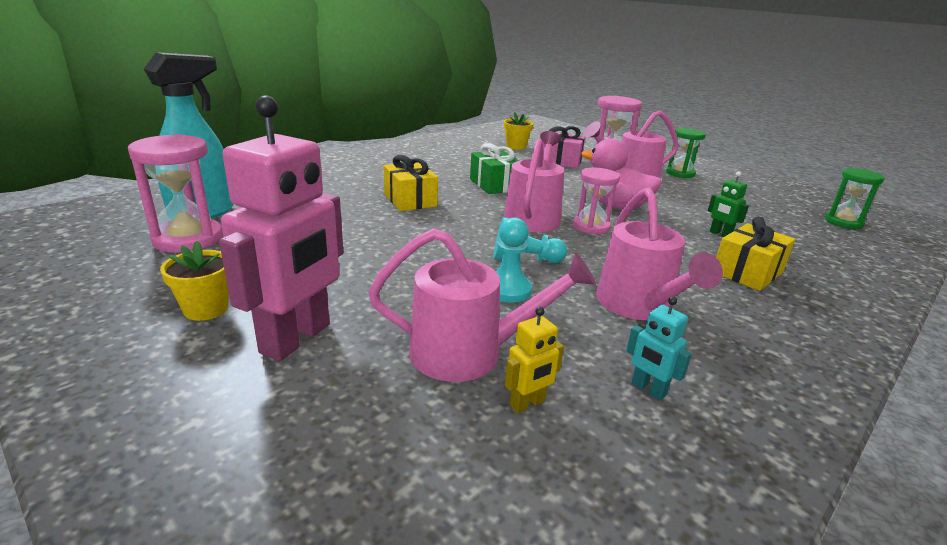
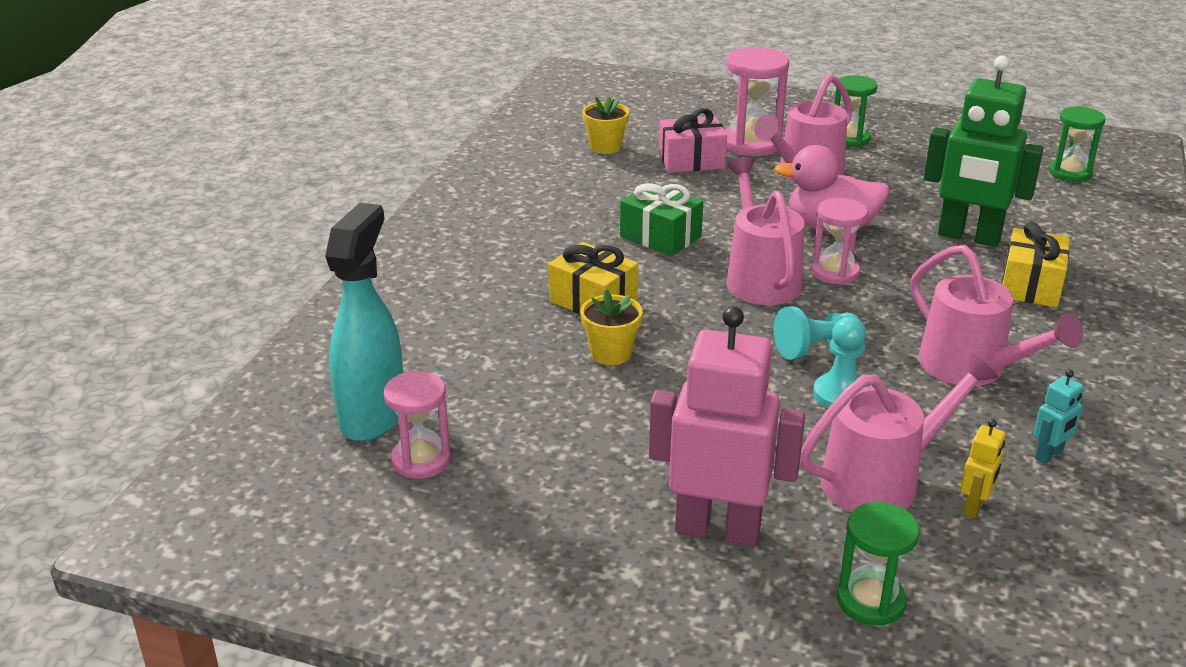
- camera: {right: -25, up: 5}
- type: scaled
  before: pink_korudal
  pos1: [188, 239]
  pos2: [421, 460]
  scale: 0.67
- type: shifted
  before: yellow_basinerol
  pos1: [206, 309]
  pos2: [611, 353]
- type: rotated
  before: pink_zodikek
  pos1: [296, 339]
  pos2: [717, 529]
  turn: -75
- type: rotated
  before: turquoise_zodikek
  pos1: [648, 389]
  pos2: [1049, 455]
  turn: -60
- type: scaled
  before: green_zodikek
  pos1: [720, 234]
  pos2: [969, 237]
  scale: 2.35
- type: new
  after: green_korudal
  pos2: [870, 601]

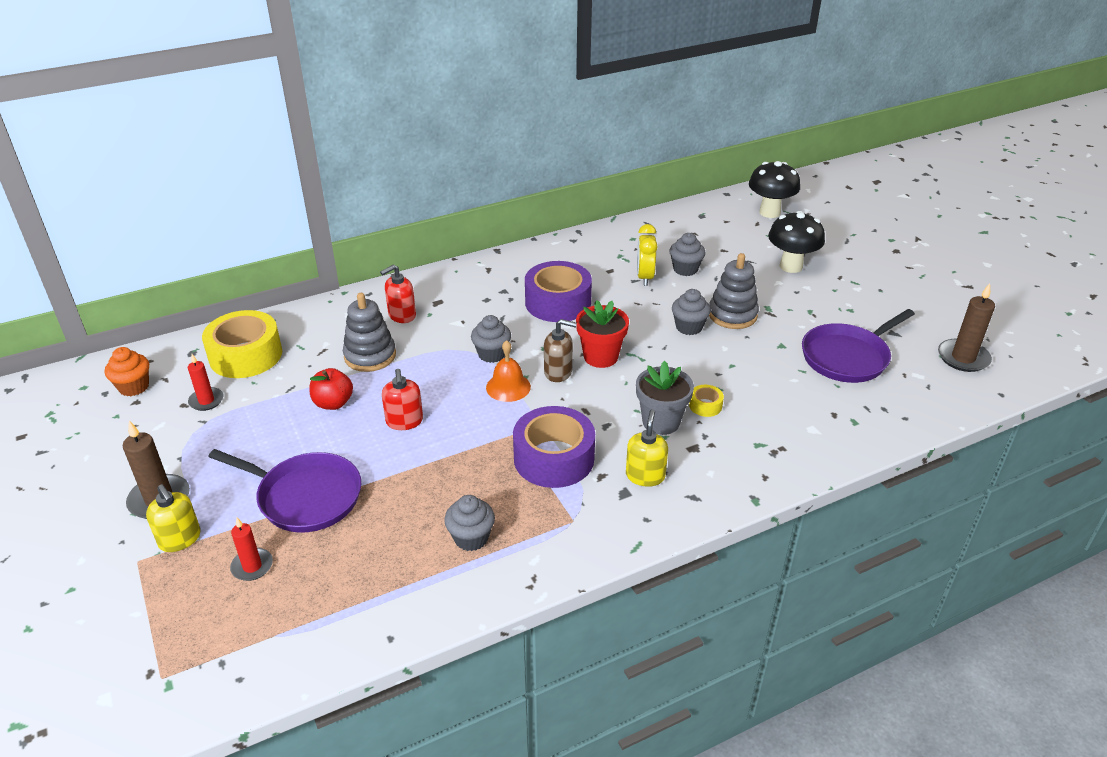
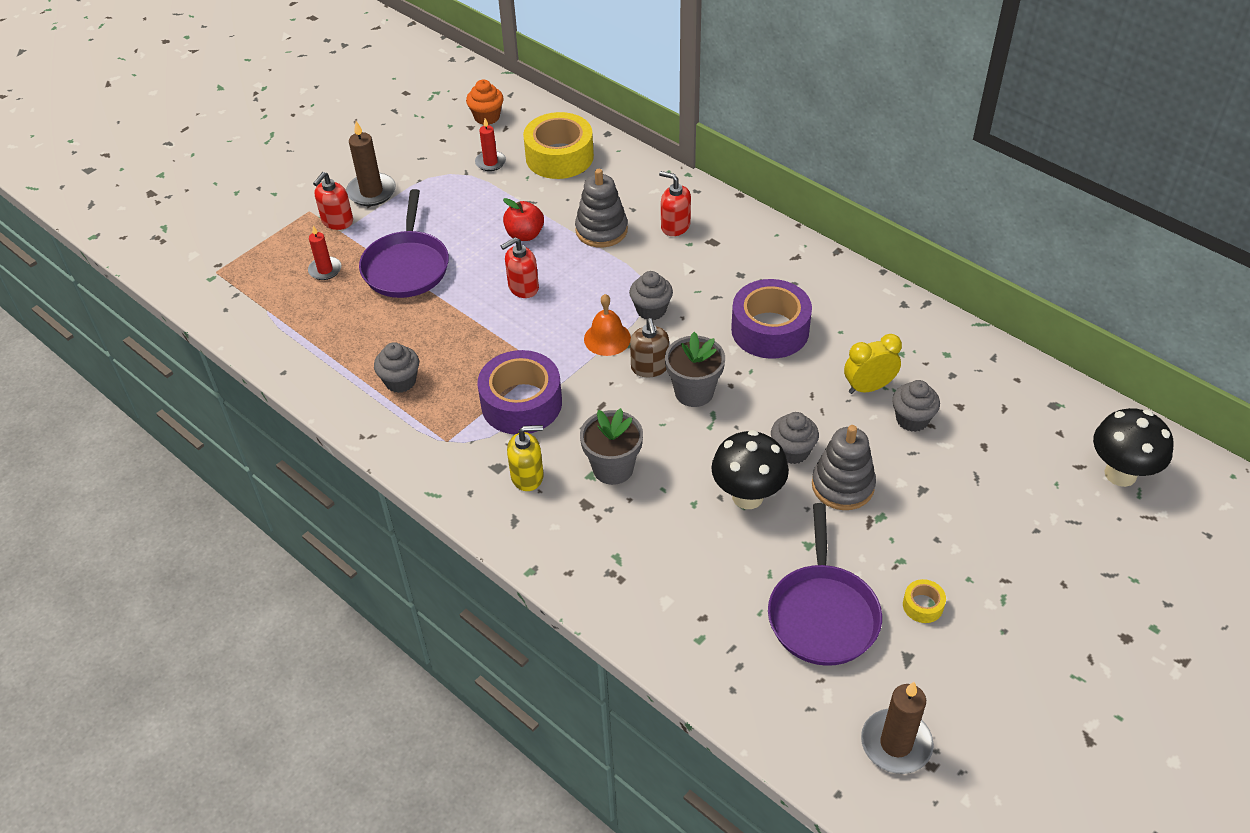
- camera: {right: 70, up: 10}
- type: repainted
  before: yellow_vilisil
  after: red_vilisil
  pos1: [180, 539]
  pos2: [337, 221]
- type: repainted
  before: red_basinerol
  after: grey_basinerol
  pos1: [601, 357]
  pos2: [694, 392]
- type: shifted
  before: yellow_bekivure
  pos1: [705, 405]
  pos2: [923, 605]
- type: shifted
  before: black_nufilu
  pos1: [791, 266]
  pos2: [747, 496]
- type: rotated
  before: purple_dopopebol
  pos1: [847, 357]
  pos2: [822, 614]
  turn: -120

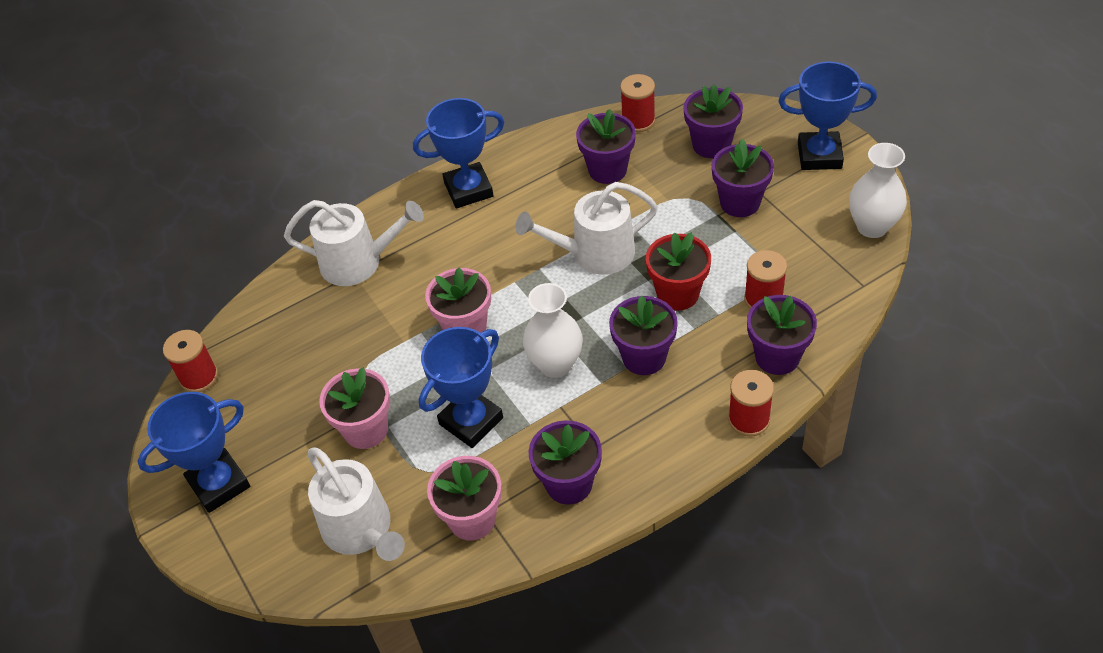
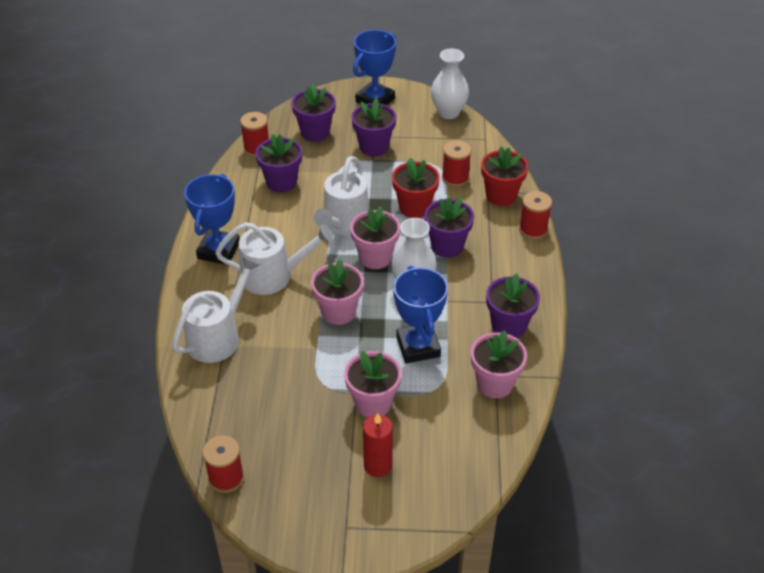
- camera: {right: -60, up: -5}
- type: gone
  before: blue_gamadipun
  pos1: [219, 484]
- type: shifted
  before: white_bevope
  pos1: [361, 530]
  pos2: [273, 276]
- type: repainted
  before: purple_basinerol
  after: red_basinerol
  pos1: [777, 357]
  pos2: [501, 195]
- type: new
  after: pink_basinerol
  pos2: [375, 257]
- type: new
  after: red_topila
  pos2: [378, 465]

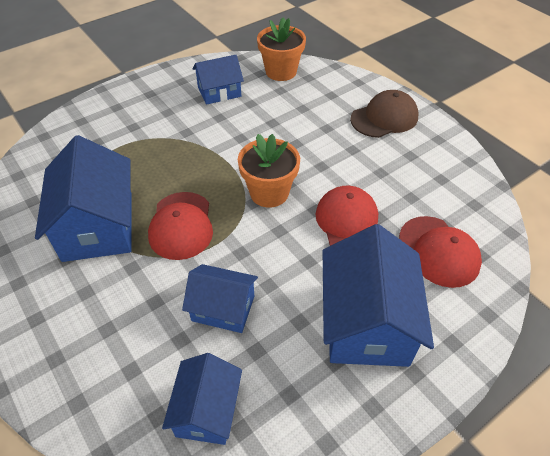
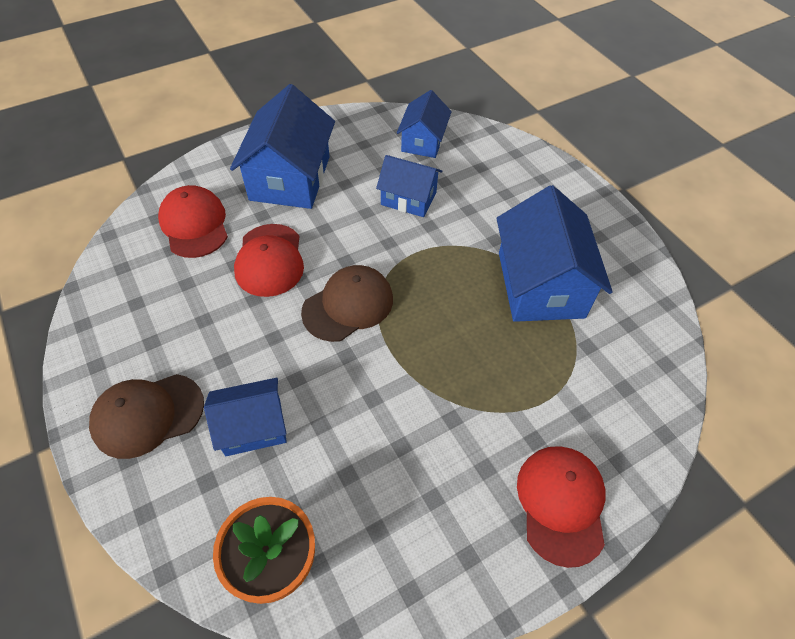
- camera: {right: -175, up: 5}
- type: shifted
  before: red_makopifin
  pos1: [181, 225]
  pos2: [561, 504]
- type: shifted
  before: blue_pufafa
  pos1: [219, 92]
  pos2: [253, 427]
- type: swapped
  before: orange_basinerol
  after: brown_makopifin
  pos1: [269, 193]
  pos2: [348, 305]

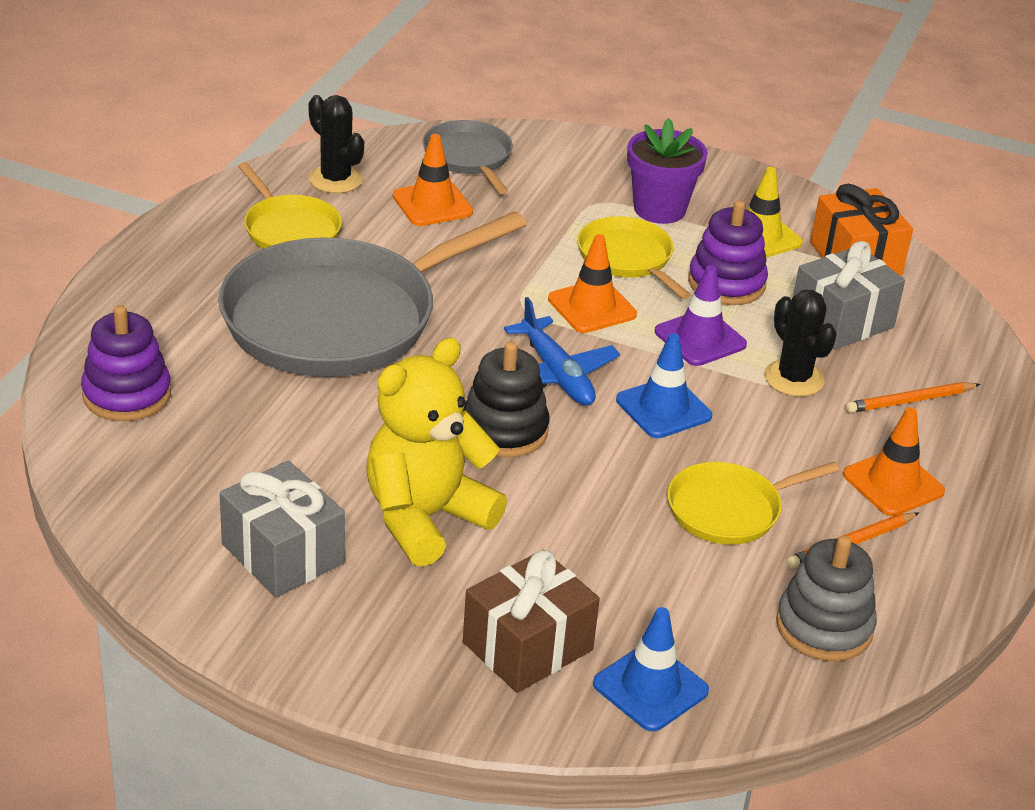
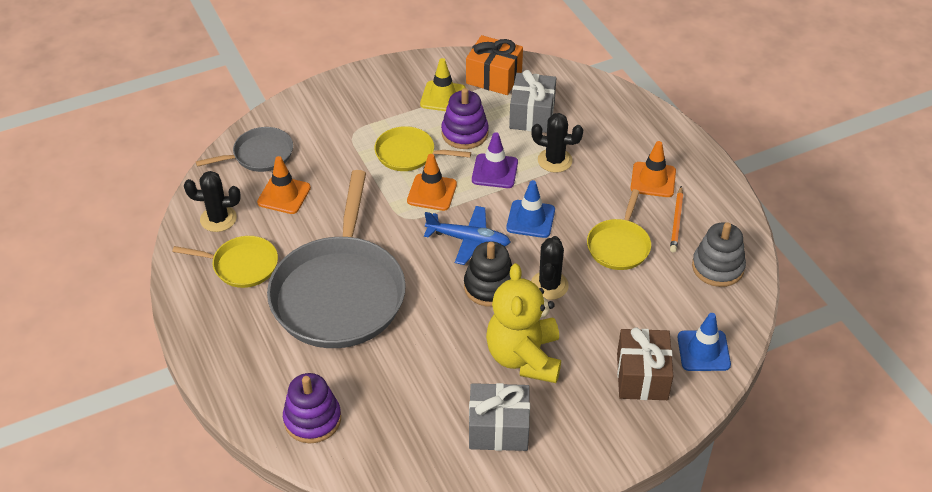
- camera: {right: -45, up: 10}
- type: rotated
  before: grey_dopopebol
  pos1: [469, 157]
  pos2: [260, 154]
  turn: 135
- type: gone
  before: purple_basinerol
  pos1: [659, 209]
- type: gone
  before: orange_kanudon
  pos1: [909, 401]
- type: new
  after: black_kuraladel
  pos2: [549, 285]

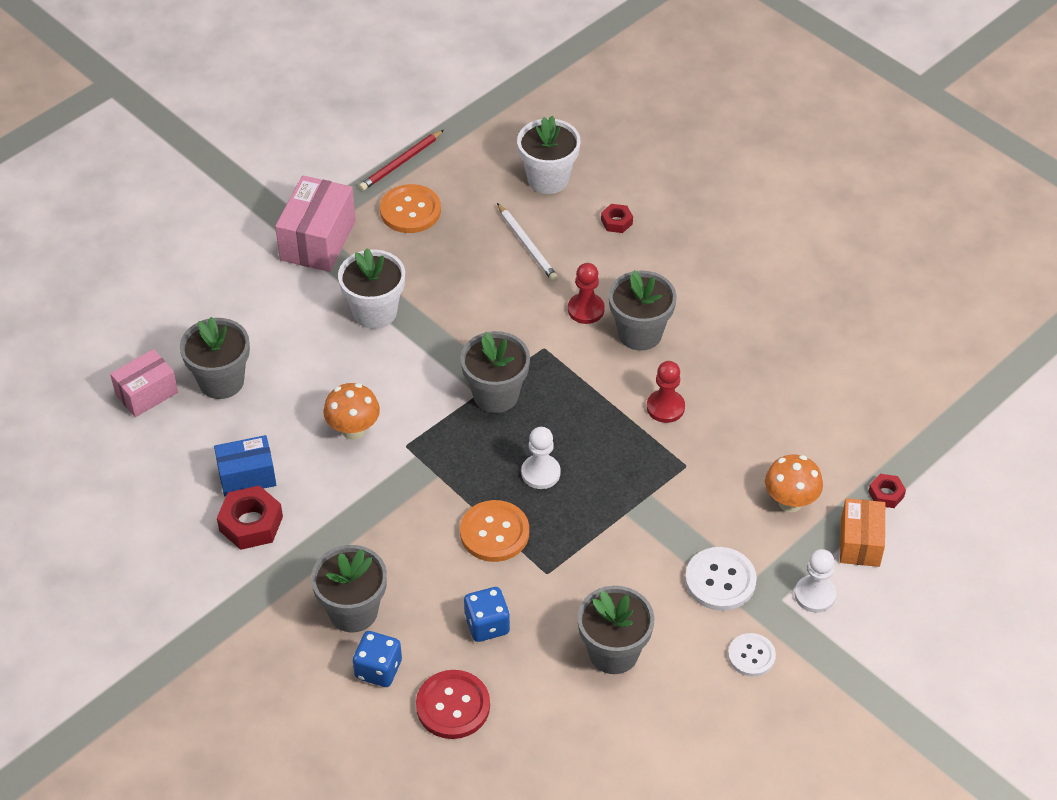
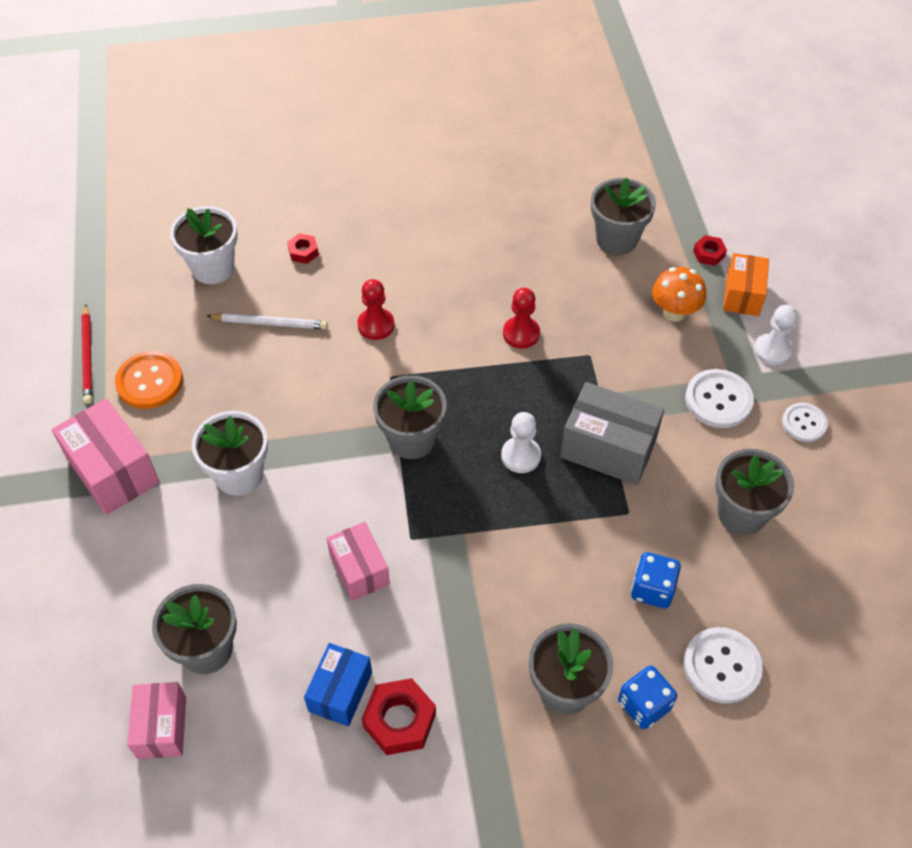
- camera: {right: -55, up: 5}
- type: swapped
  before: orange_nufilu
  after: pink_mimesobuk
  pos1: [353, 430]
  pos2: [359, 569]
- type: repainted
  before: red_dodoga
  after: white_dodoga
  pos1: [453, 706]
  pos2: [721, 666]
- type: gone
  before: orange_dodoga
  pos1: [494, 532]
- type: shifted
  before: grey_basinerol
  pos1: [640, 333]
  pos2: [616, 239]
- type: rotated
  before: orange_mimesobuk
  pos1: [860, 542]
  pos2: [742, 295]
  turn: 60
- type: new
  after: grey_mimesobuk
  pos2: [608, 448]

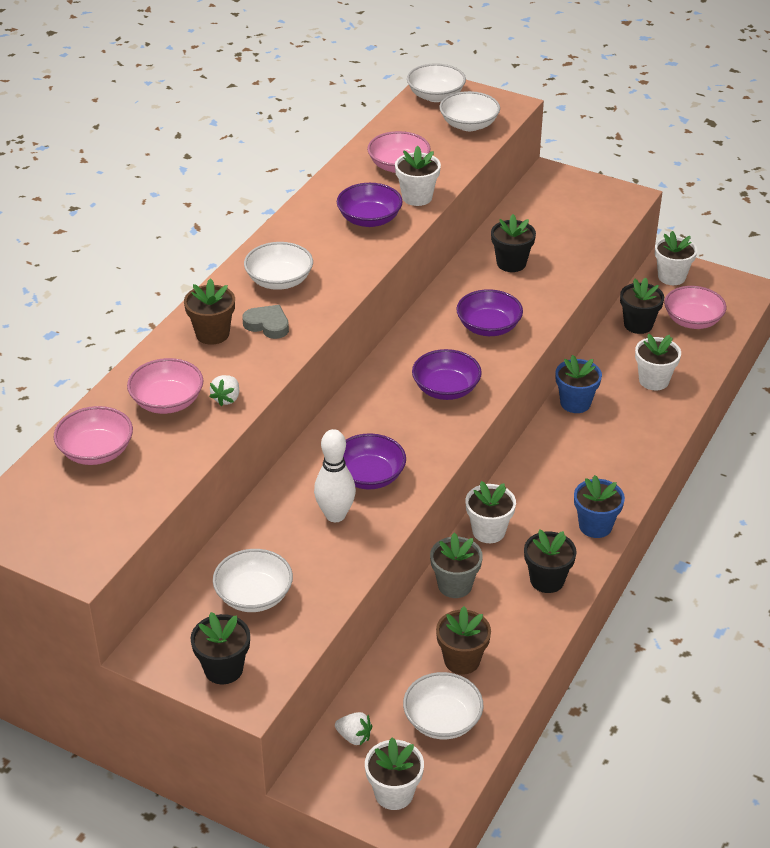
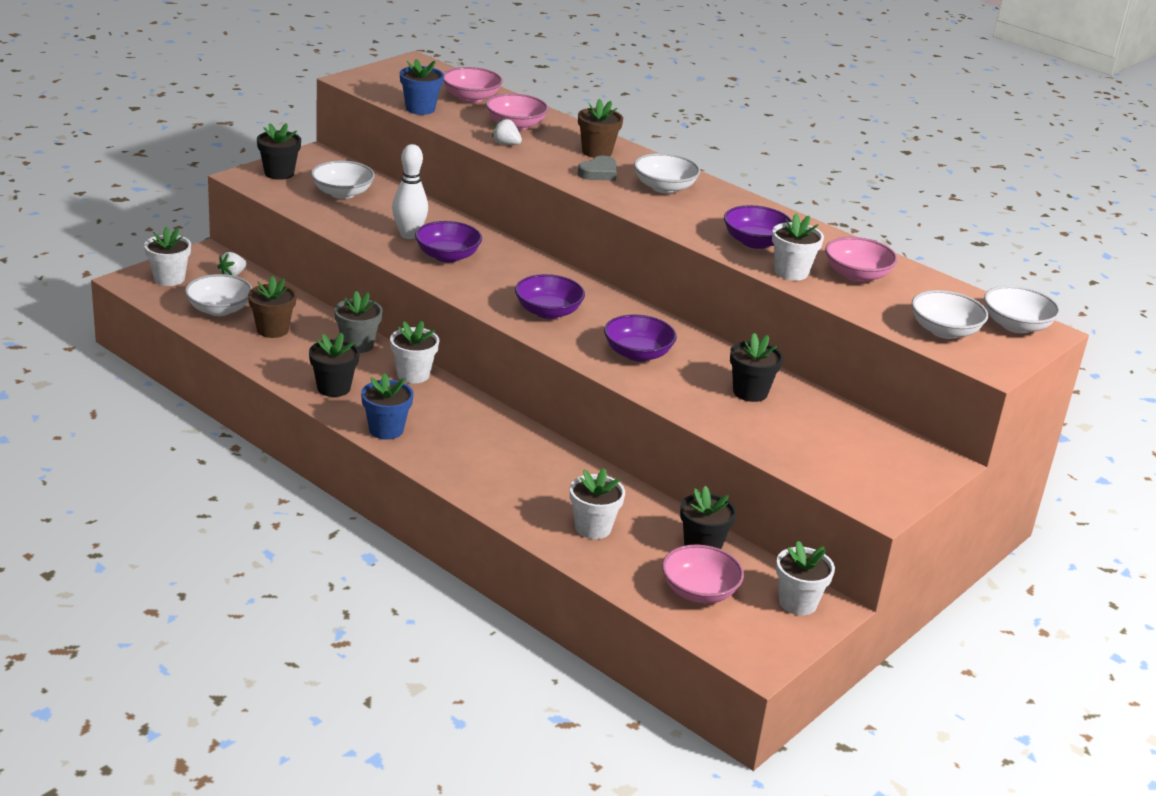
- camera: {right: 100, up: -10}
- type: shifted
  before: blue_basinerol
  pos1: [575, 403]
  pos2: [420, 109]

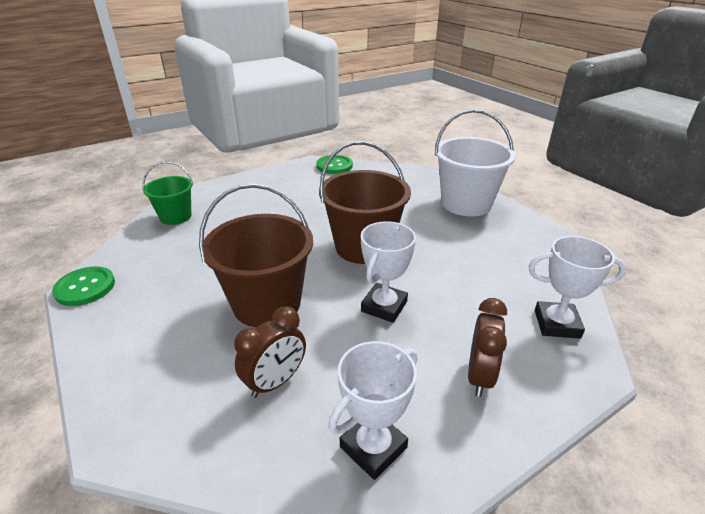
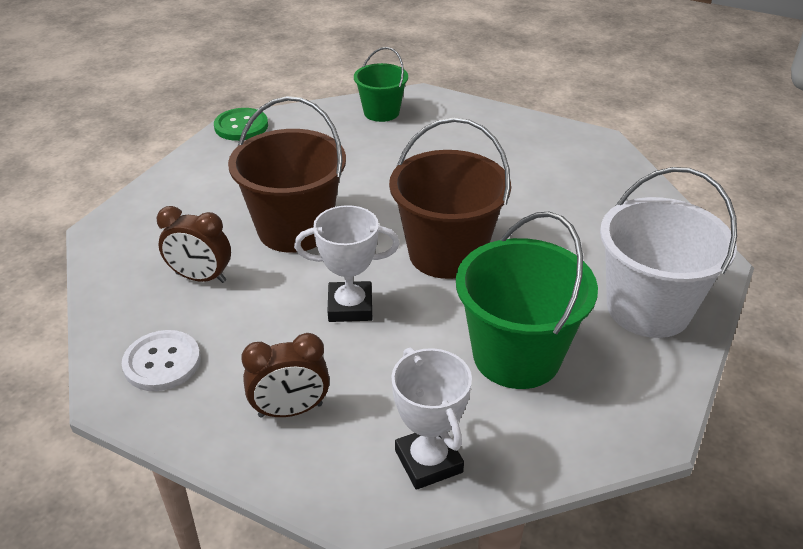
- camera: {right: 60, up: 5}
- type: gone
  before: green_dodoga
  pos1: [334, 166]
- type: swapped
  before: white_gamadipun
  after: white_dodoga
  pos1: [373, 447]
  pos2: [162, 362]
- type: new
  after: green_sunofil
  pos2: [516, 356]

